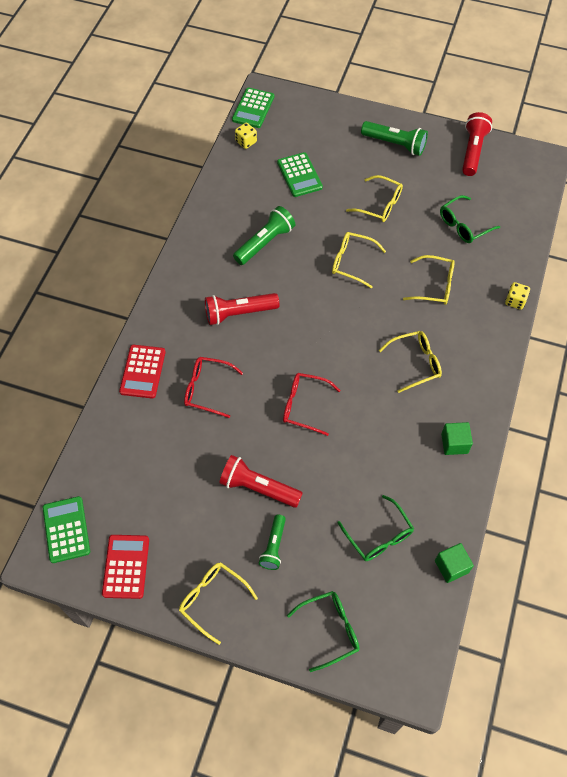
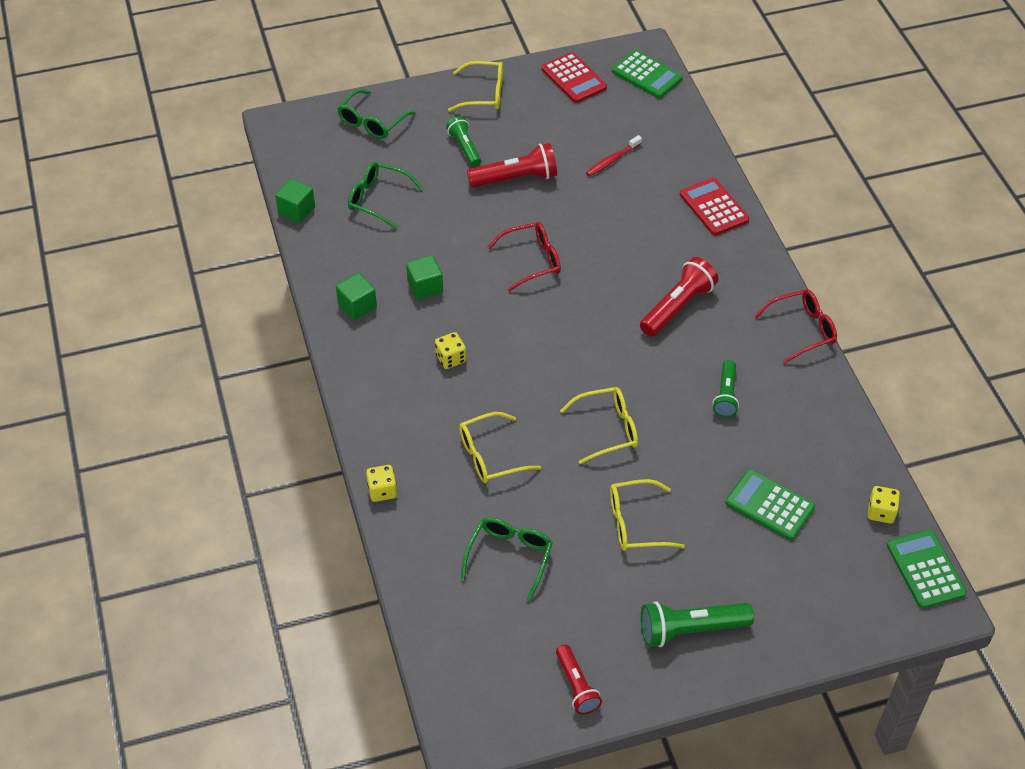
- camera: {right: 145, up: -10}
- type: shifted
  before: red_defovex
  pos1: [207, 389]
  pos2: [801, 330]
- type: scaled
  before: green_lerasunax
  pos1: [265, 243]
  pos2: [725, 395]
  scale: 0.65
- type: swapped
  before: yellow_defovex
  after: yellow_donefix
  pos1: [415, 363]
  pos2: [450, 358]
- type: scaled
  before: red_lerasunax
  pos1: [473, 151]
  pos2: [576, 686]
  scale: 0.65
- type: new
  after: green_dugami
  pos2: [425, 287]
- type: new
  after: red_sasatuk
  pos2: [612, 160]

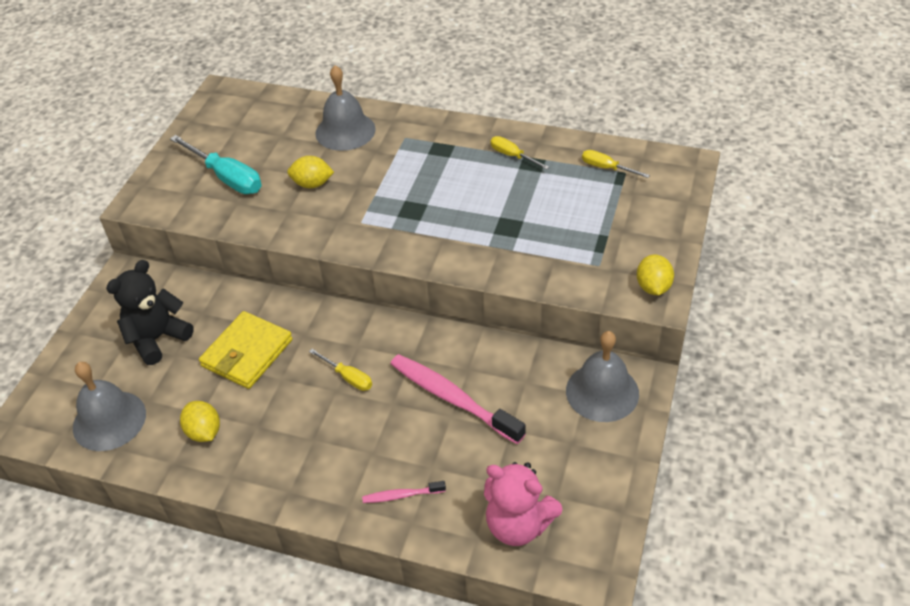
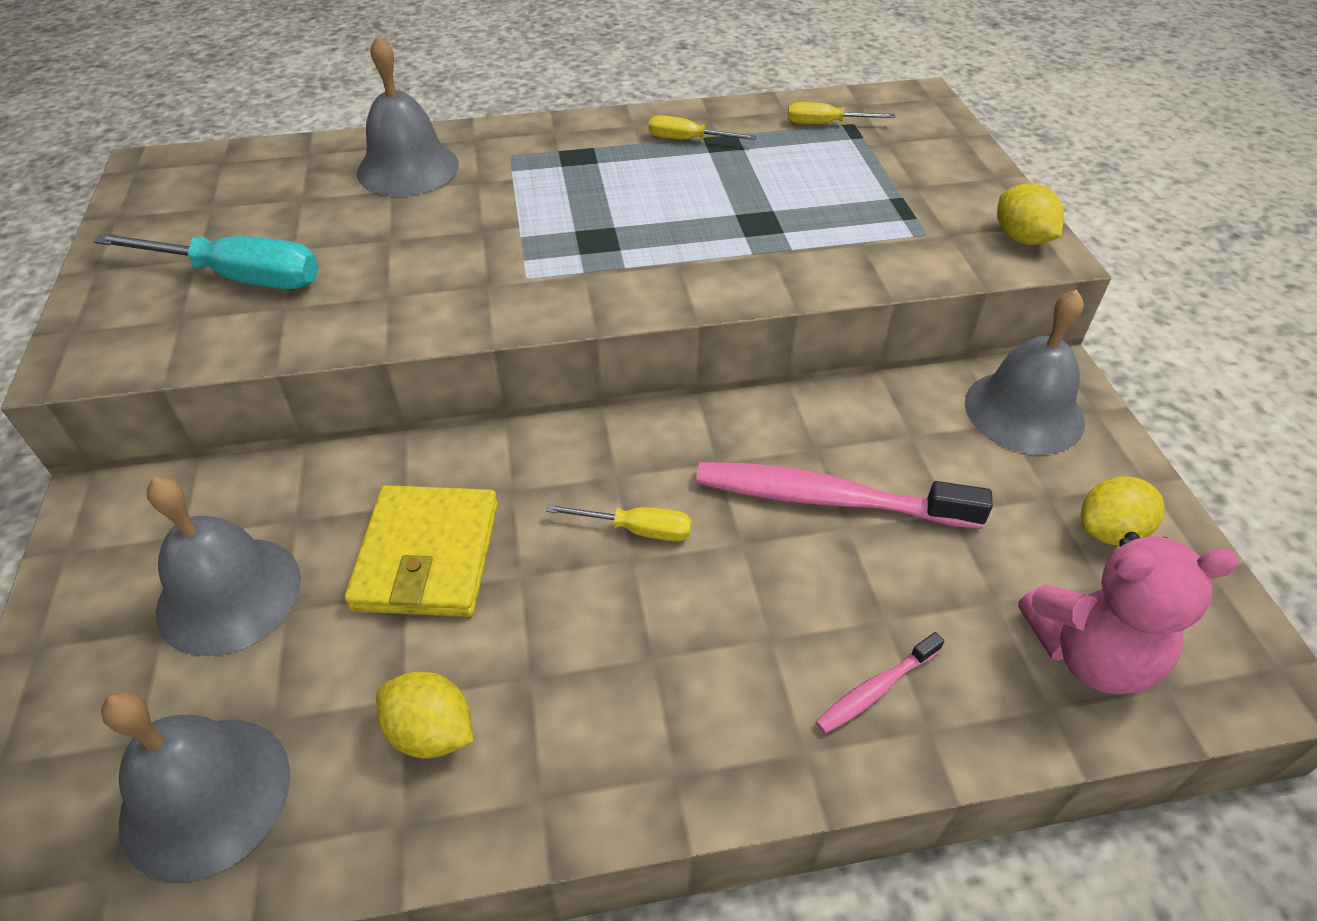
- camera: {right: -30, up: 0}
- type: swapped
  before: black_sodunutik
  after: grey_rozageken
  pos1: [157, 338]
  pos2: [229, 594]
- type: shifted
  before: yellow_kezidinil
  pos1: [312, 184]
  pos2: [1109, 531]

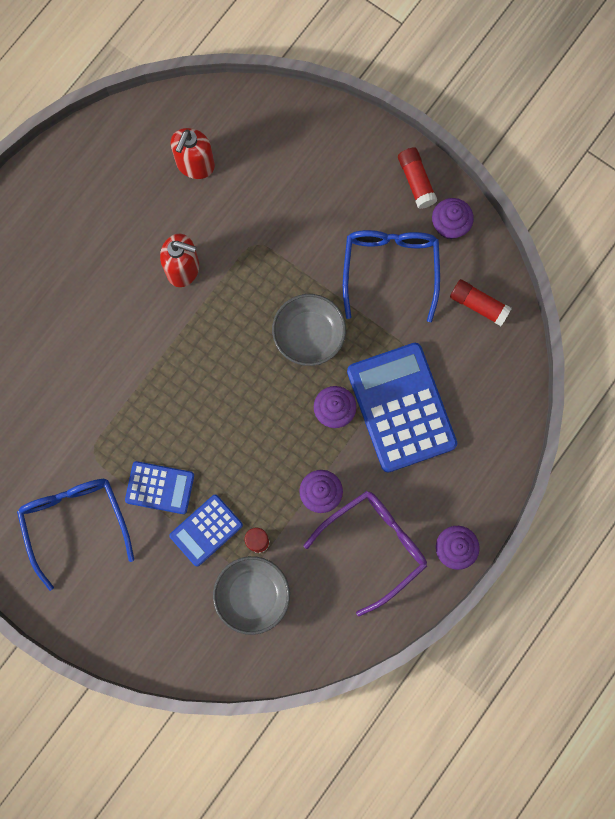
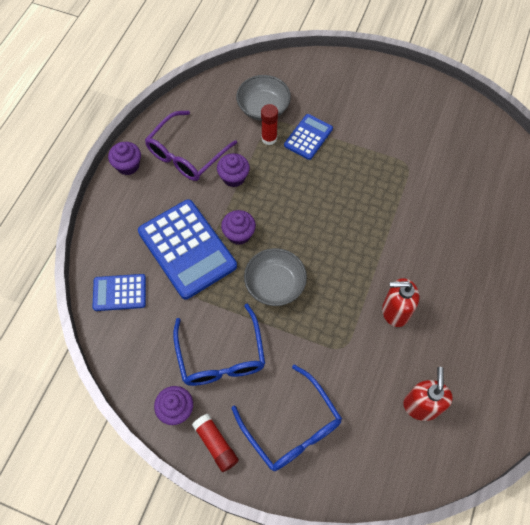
- camera: {right: 165, up: -15}
- type: shifted
  before: blue_defovex
  pos1: [75, 522]
  pos2: [291, 427]
- type: shifted
  before: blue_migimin
  pos1: [160, 487]
  pos2: [119, 293]
- type: gone
  before: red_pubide
  pos1: [478, 305]

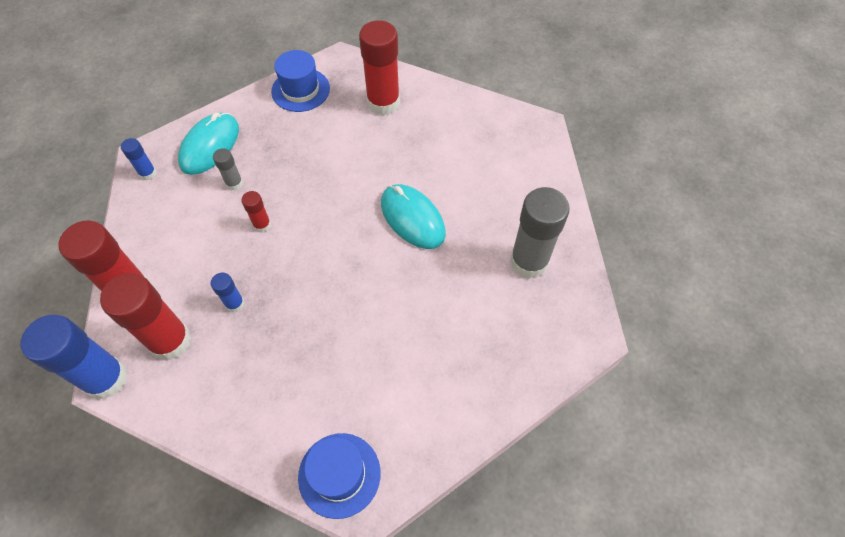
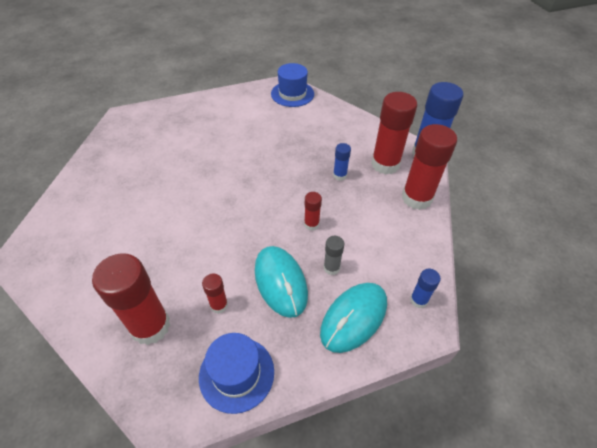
- camera: {right: -165, up: -10}
- type: shifted
  before: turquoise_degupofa
  pos1: [412, 218]
  pos2: [280, 282]
- type: gone
  before: grey_pubide
  pos1: [529, 261]
- type: new
  after: red_pubide
  pos2: [219, 305]

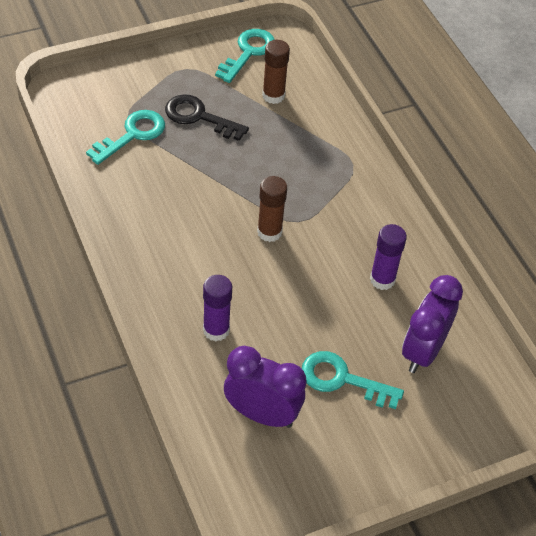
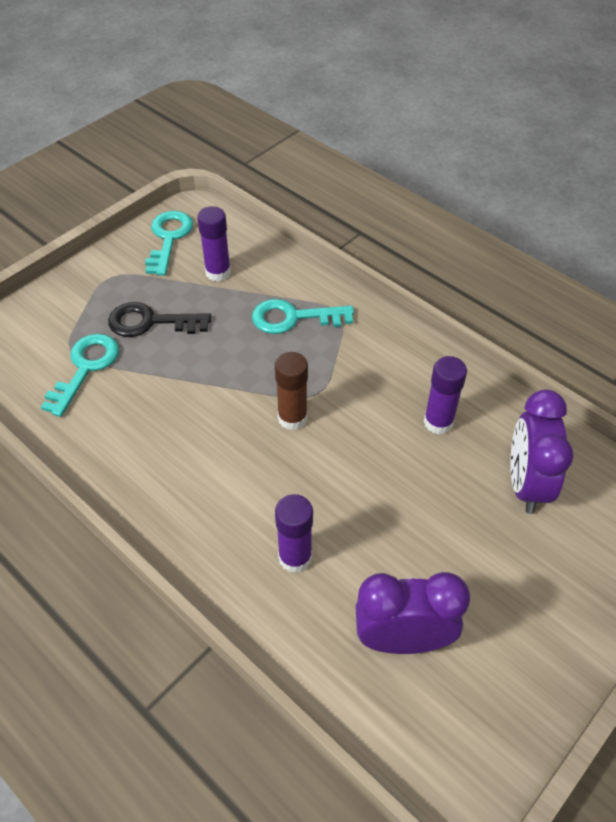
- camera: {right: -20, up: 0}
- type: repainted
  before: brown_pubide
  after: purple_pubide
  pos1: [273, 96]
  pos2: [218, 272]
- type: shifted
  before: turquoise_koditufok
  pos1: [342, 379]
  pos2: [293, 318]

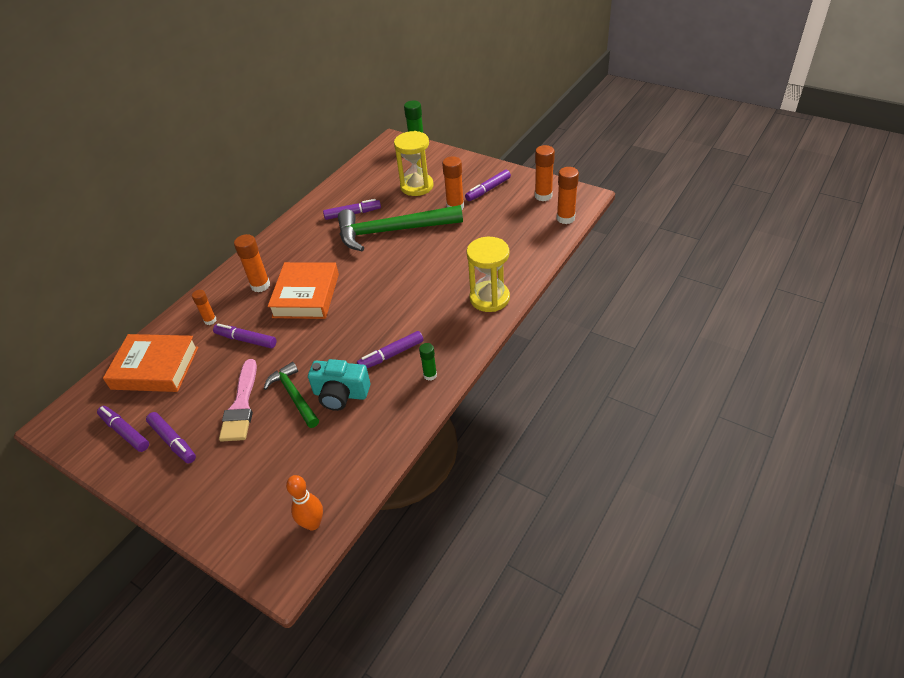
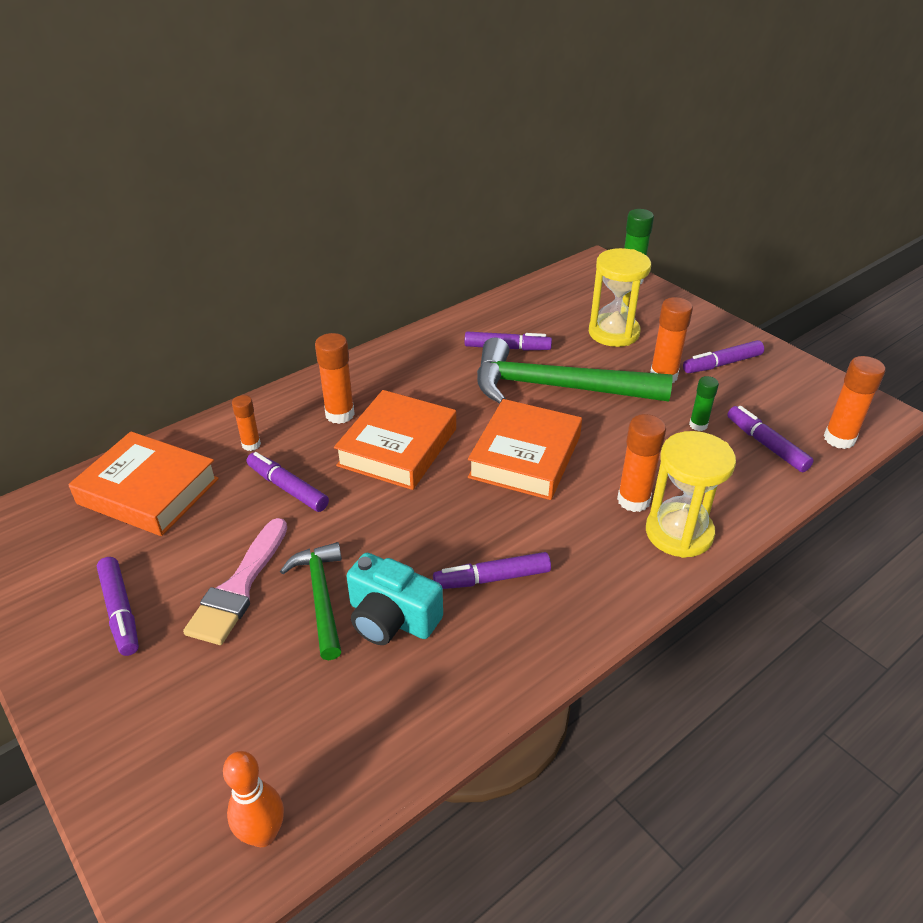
- camera: {right: 15, up: -5}
- type: shifted
  before: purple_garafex
  pos1: [125, 432]
  pos2: [766, 445]
- type: shifted
  before: green_pubide
  pos1: [430, 375]
  pos2: [698, 425]
- type: shifted
  before: orange_pubide
  pos1: [543, 196]
  pos2: [633, 500]
- type: new
  after: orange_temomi
  pos2: [525, 457]

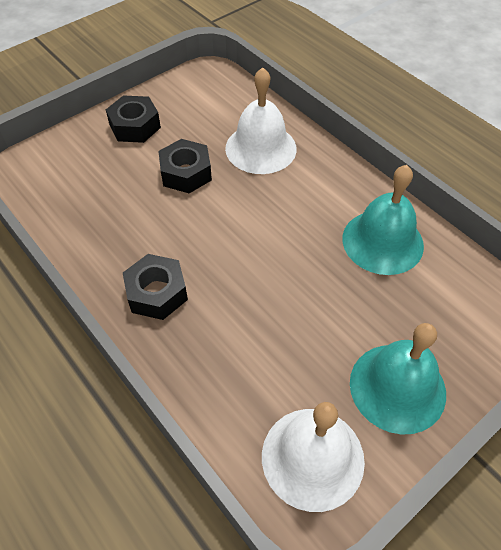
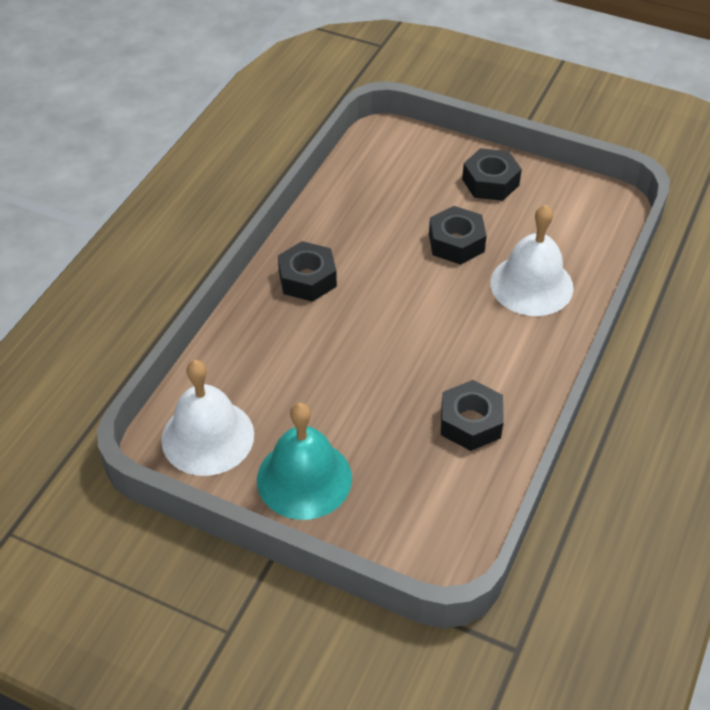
- camera: {right: 65, up: -5}
- type: swapped
  before: turquoise_rozageken
  after: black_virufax
  pos1: [382, 241]
  pos2: [470, 422]

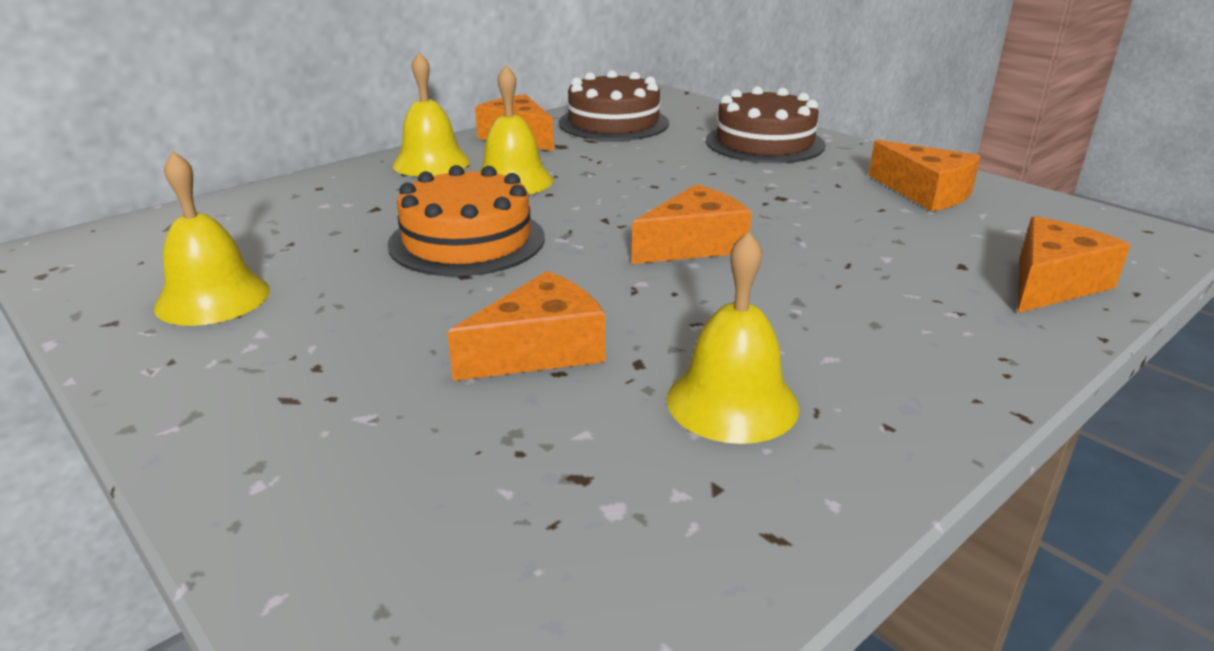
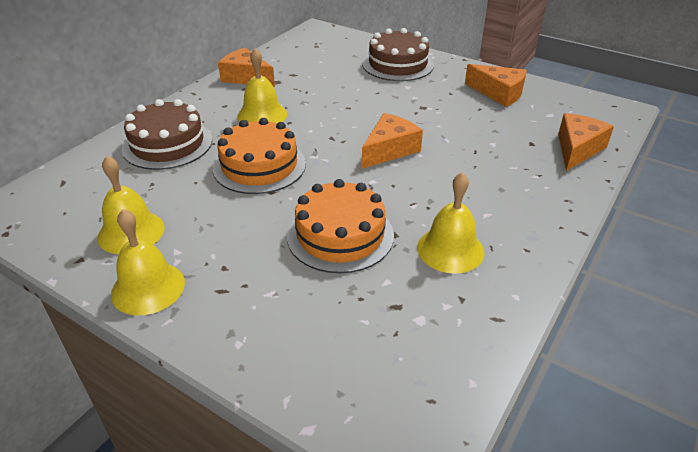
- camera: {right: -15, up: 10}
- type: shifted
  before: yellow_rozageken
  pos1: [431, 163]
  pos2: [148, 288]
- type: swapped
  before: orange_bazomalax
  after: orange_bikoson
  pos1: [540, 350]
  pos2: [340, 235]
- type: shifted
  before: brown_bikoson
  pos1: [613, 123]
  pos2: [167, 144]

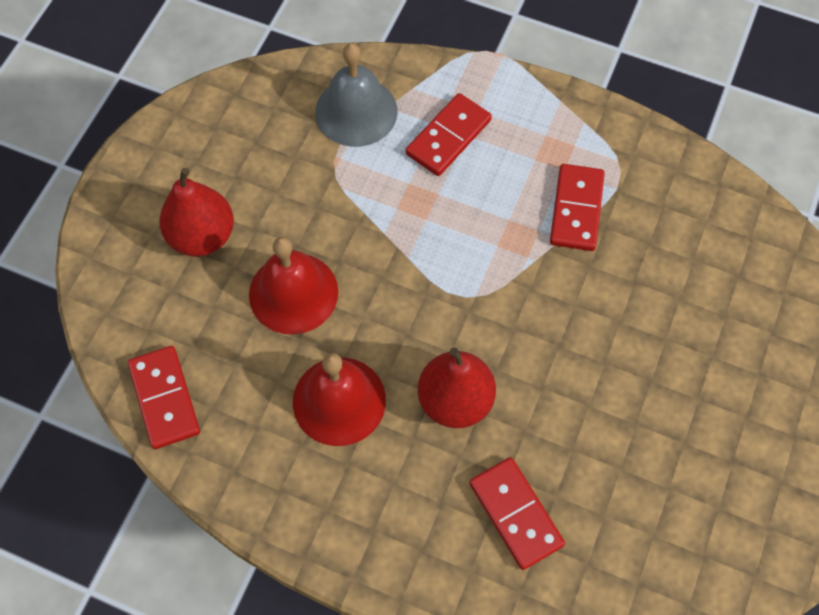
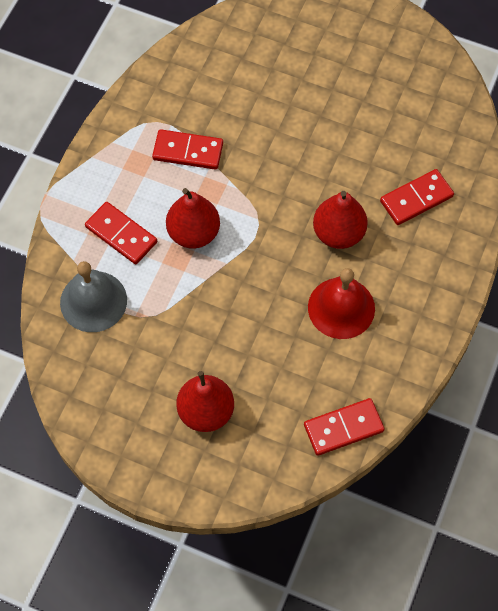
- camera: {right: -90, up: 0}
- type: gone
  before: red_rozageken
  pos1: [293, 293]
- type: new
  after: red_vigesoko
  pos2: [193, 233]

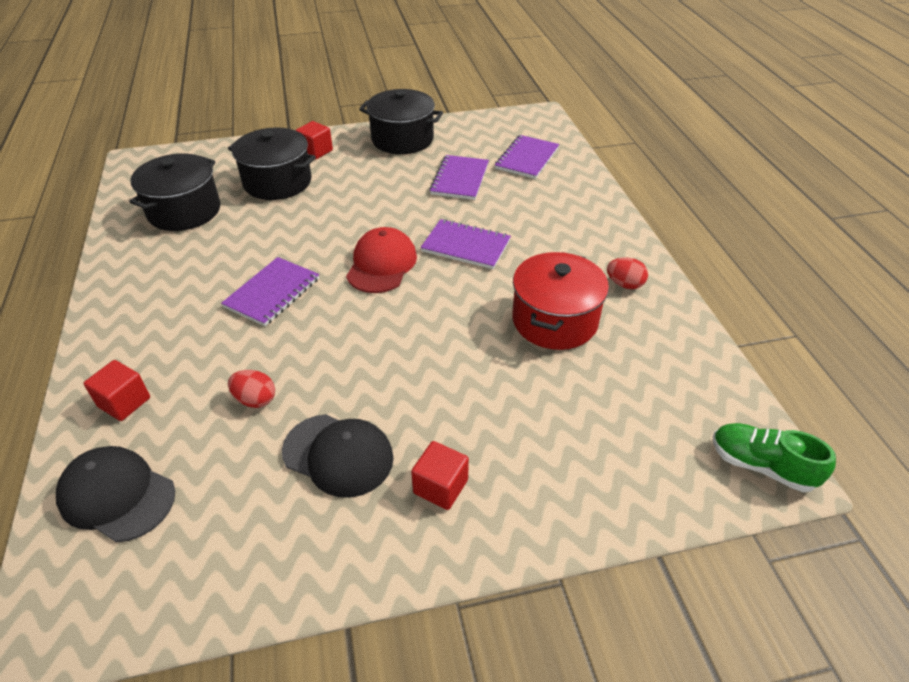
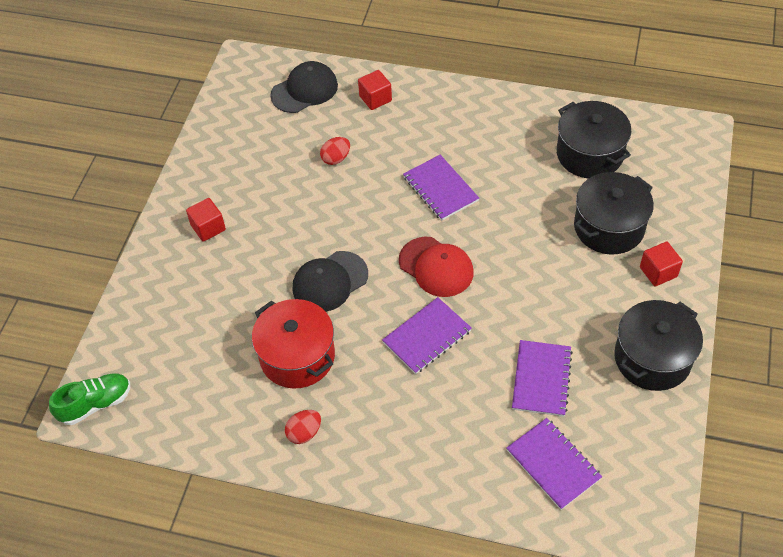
- camera: {right: 120, up: 10}
- type: shifted
  before: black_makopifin
  pos1: [338, 455]
  pos2: [330, 282]
- type: rotated
  before: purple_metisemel
  pos1: [460, 179]
  pos2: [541, 379]
  turn: 60

